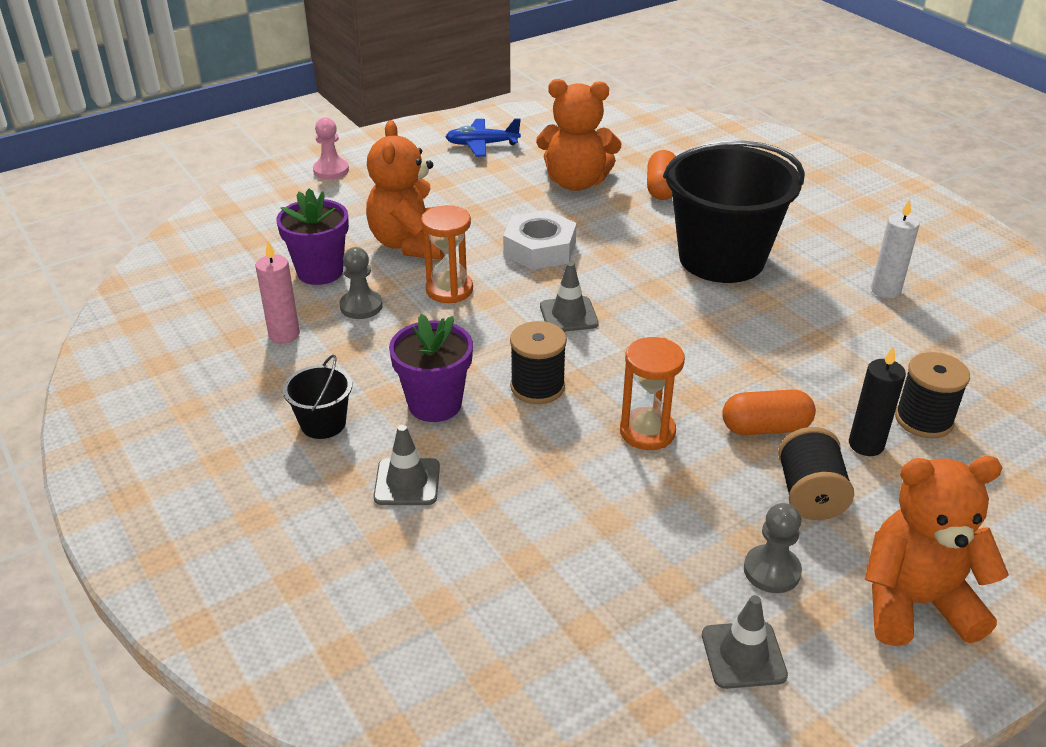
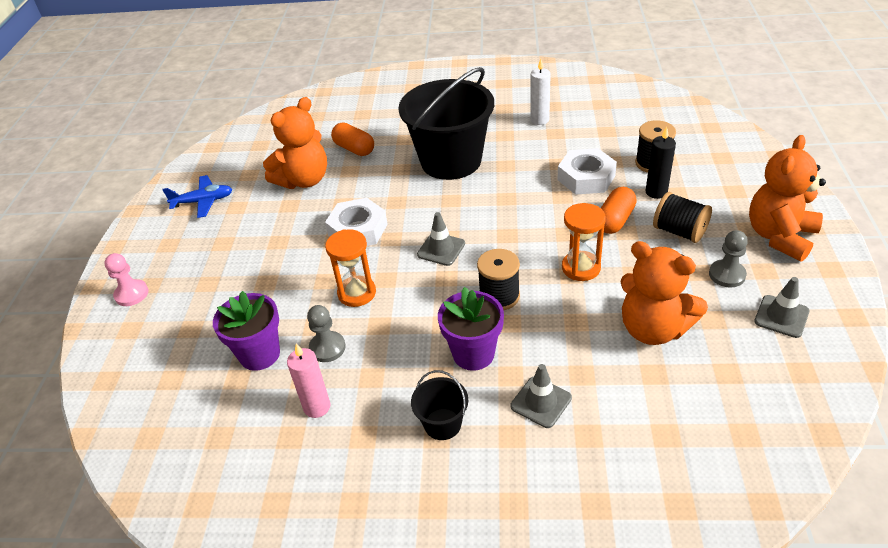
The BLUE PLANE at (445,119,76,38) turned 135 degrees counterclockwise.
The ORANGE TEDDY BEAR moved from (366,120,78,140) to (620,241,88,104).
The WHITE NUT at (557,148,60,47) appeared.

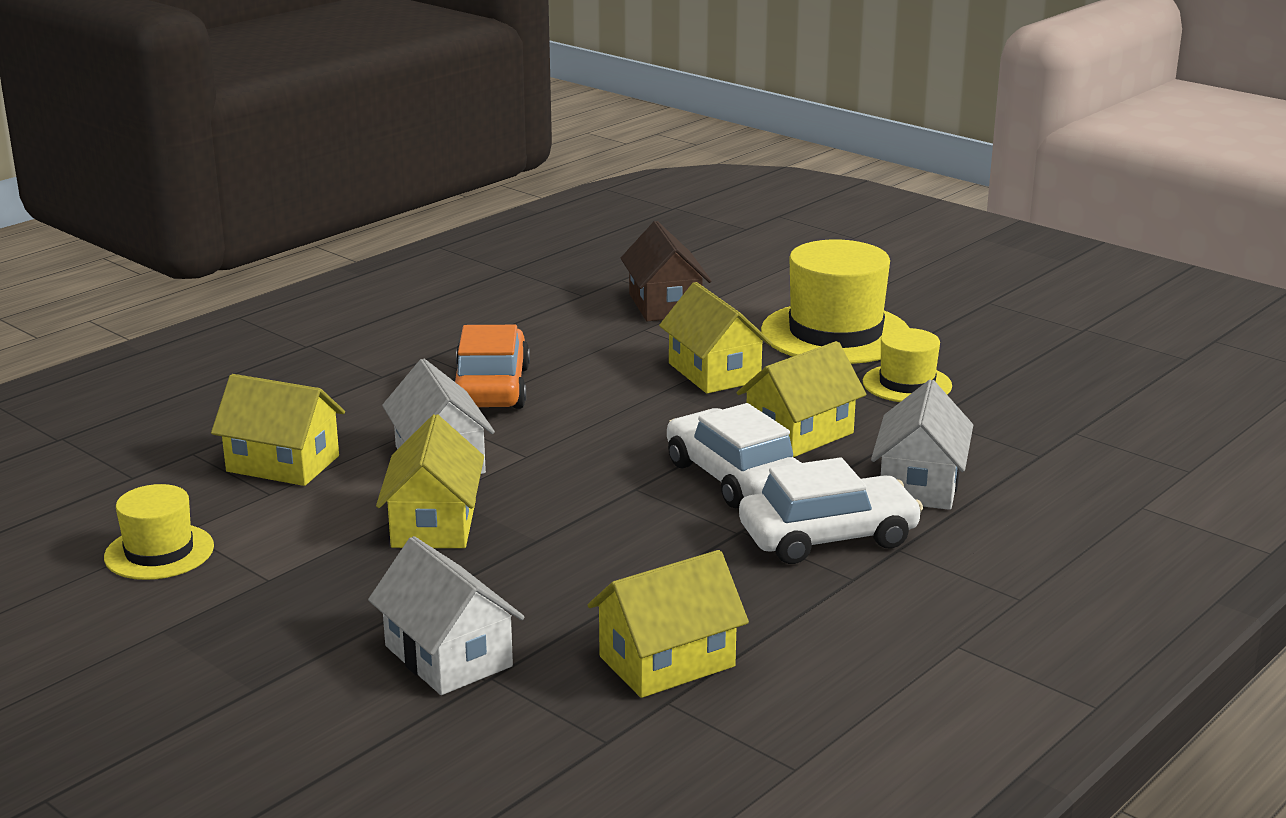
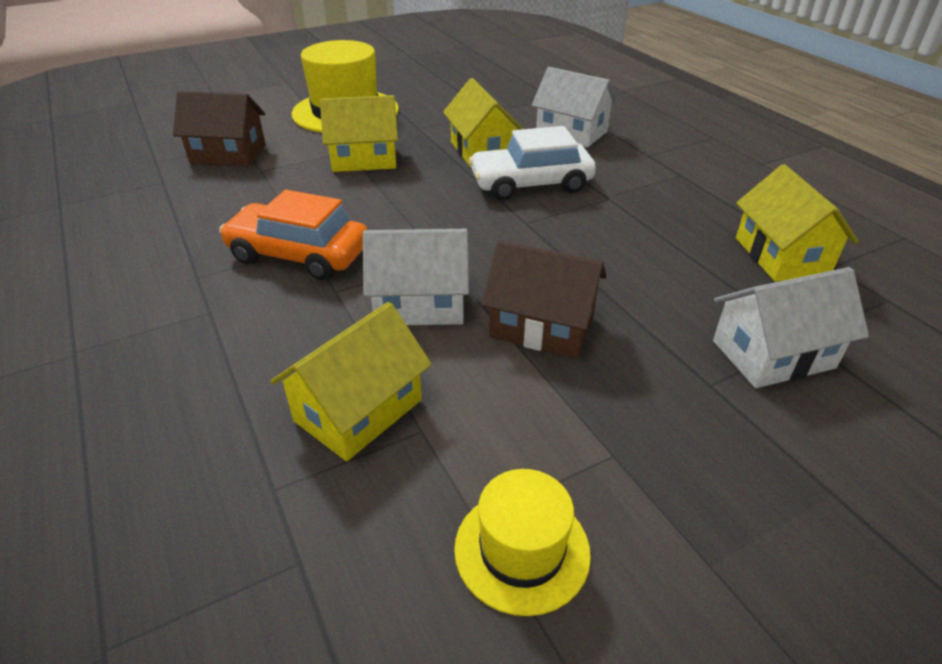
The YELLOW HAT at (863,328,89,74) disappeared.
The YELLOW HOUSE at (376,414,108,134) became the BROWN HOUSE at (481,240,126,119).
The WHITE CAR at (739,457,184,107) disappeared.

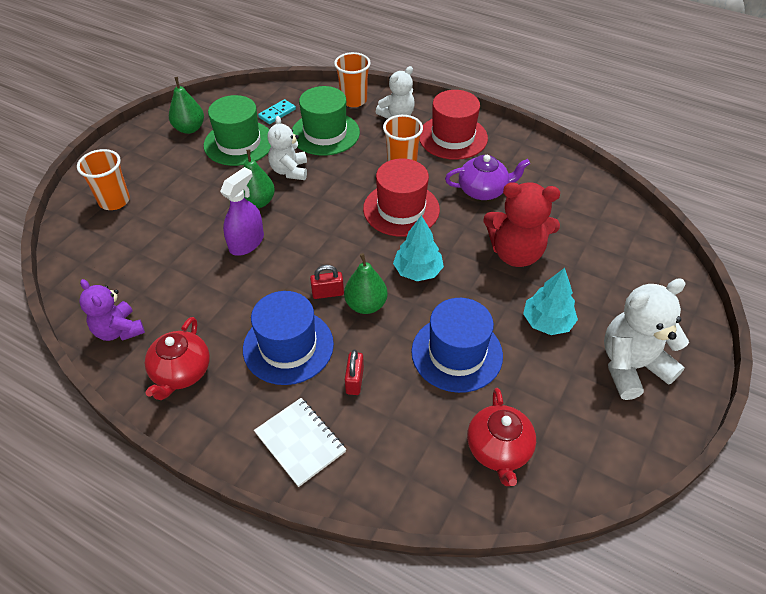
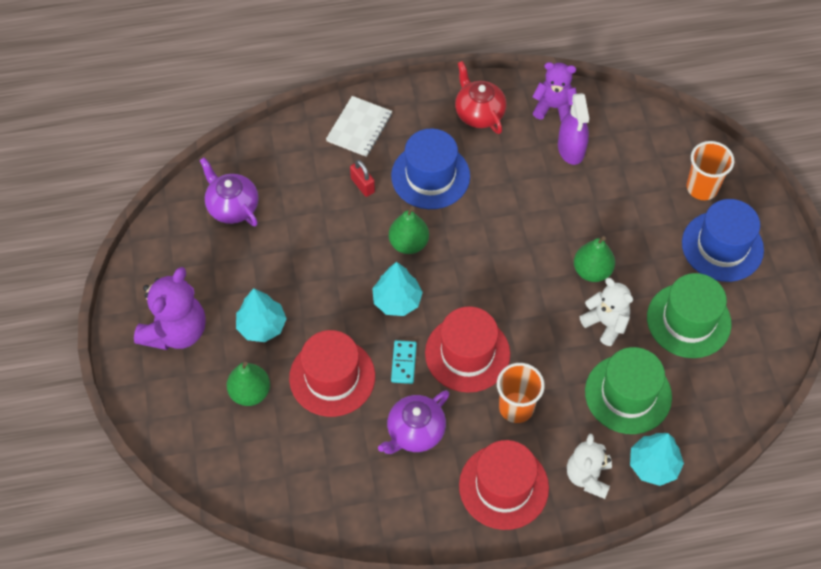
The ORANGE CUP at (334,52,37,55) was replaced by the TURQUOISE TREE at (630,433,54,53).
The GREEN PEAR moved from (169,77,35,57) to (227,362,43,44).
The TURQUOISE DOMINO moved from (258,99,38,25) to (391,340,26,44).
The PURPLE SPRAY BOTTLE moved from (220,167,44,89) to (558,93,31,72).
The RED TEDDY BEAR at (483,182,77,85) was replaced by the RED HAT at (289,330,86,87).
The RED PADLOCK at (310,265,34,34) disappeared.
The WHITE TEDDY BEAR at (604,278,85,122) became the PURPLE TEDDY BEAR at (134,267,72,83).
The BLUE HAT moved from (411,298,92,95) to (682,199,82,83).
The RED TEAPOT at (467,388,69,98) became the PURPLE TEAPOT at (199,157,60,69).
The WHITE NOTEBOOK at (254,398,92,89) turned 75 degrees counterclockwise.

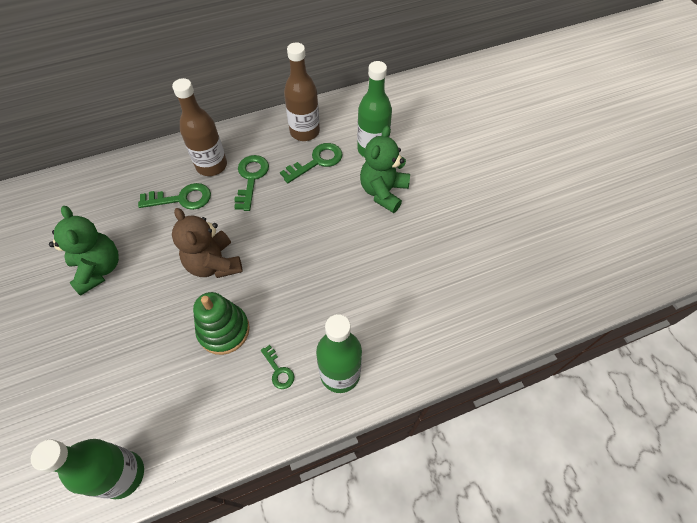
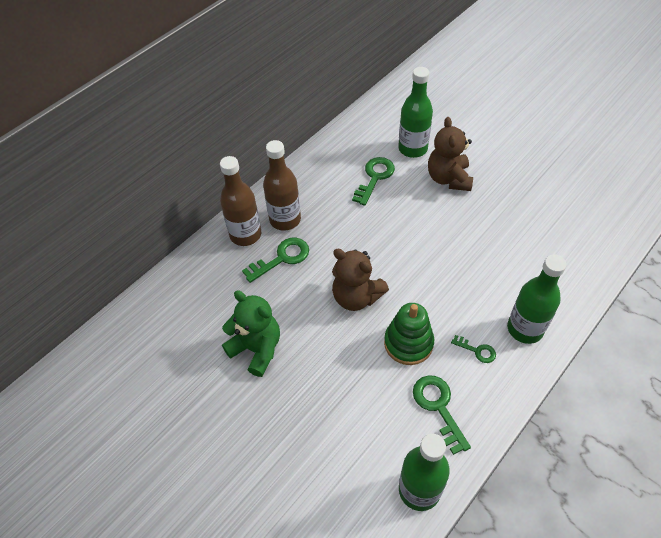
The BROWN BOTTLE moved from (284,43,36,98) to (220,156,41,90).
The GREEN TEDDY BEAR at (360,126,50,87) became the BROWN TEDDY BEAR at (428,117,45,74).
The GREEN KEY moved from (234,155,35,56) to (413,375,58,80).

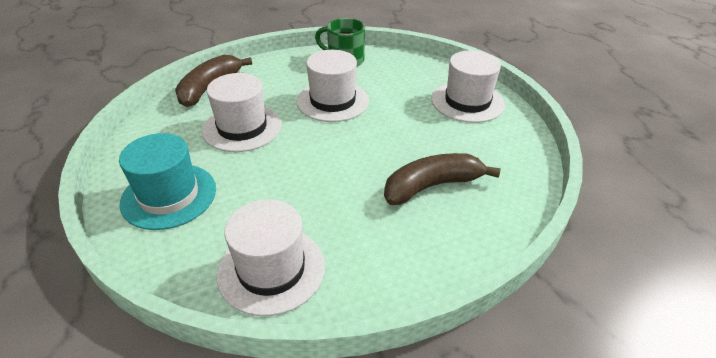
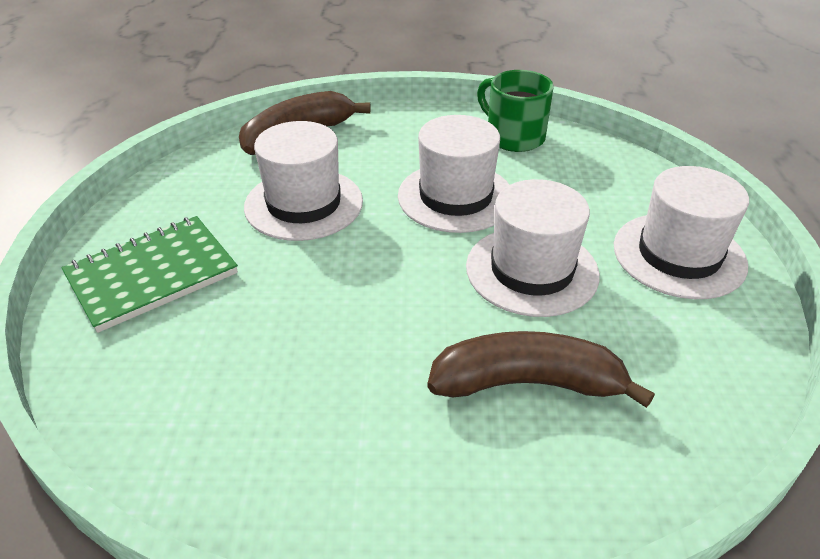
The TURQUOISE HAT at (119,133,97,97) was replaced by the GREEN NOTEBOOK at (61,216,177,117).
The WHITE HAT moved from (217,199,108,117) to (466,179,134,138).

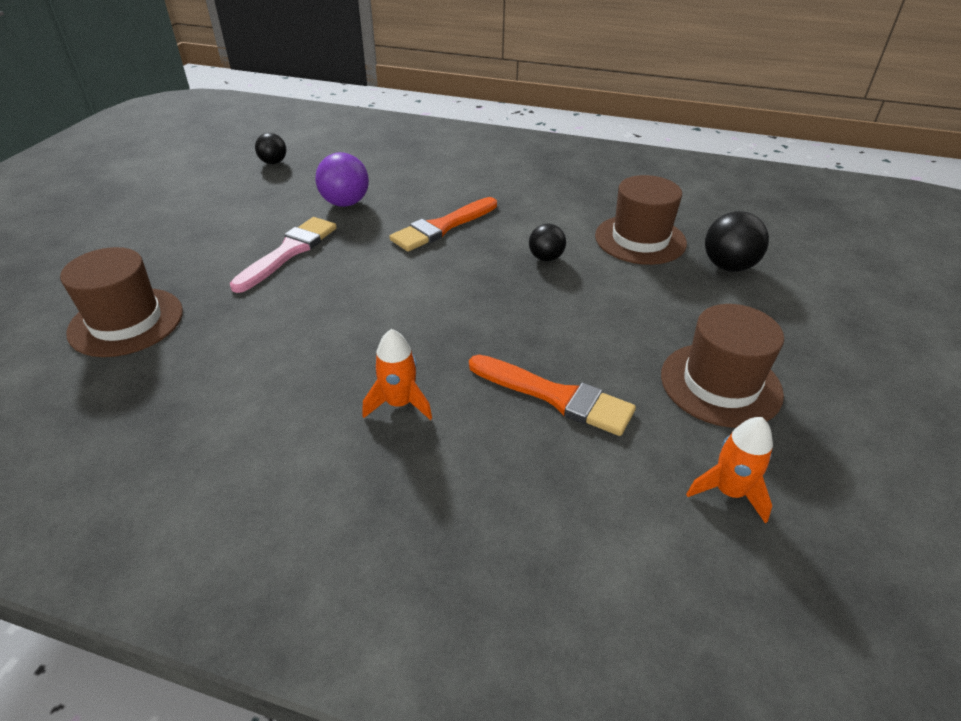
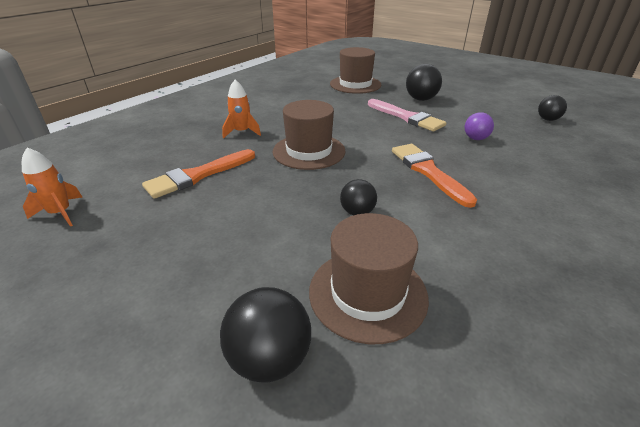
The PURPLE BALL at (315,152,54,55) changed to 0.64 times the size.
The BROWN HAT moved from (661,304,123,124) to (273,100,73,70).
The BLACK BALL at (406,64,36,37) appeared.

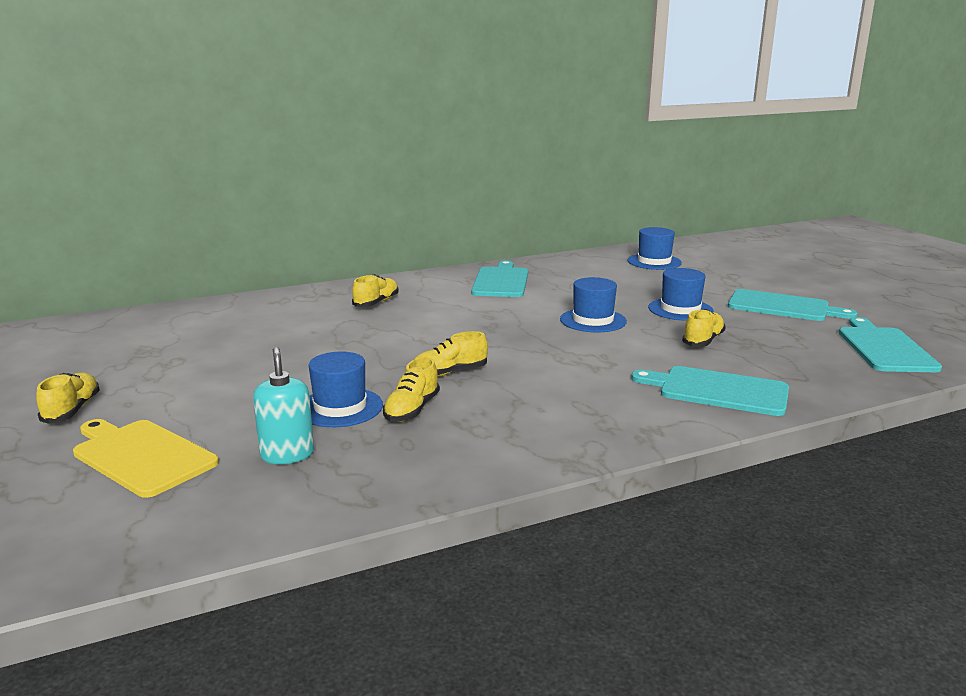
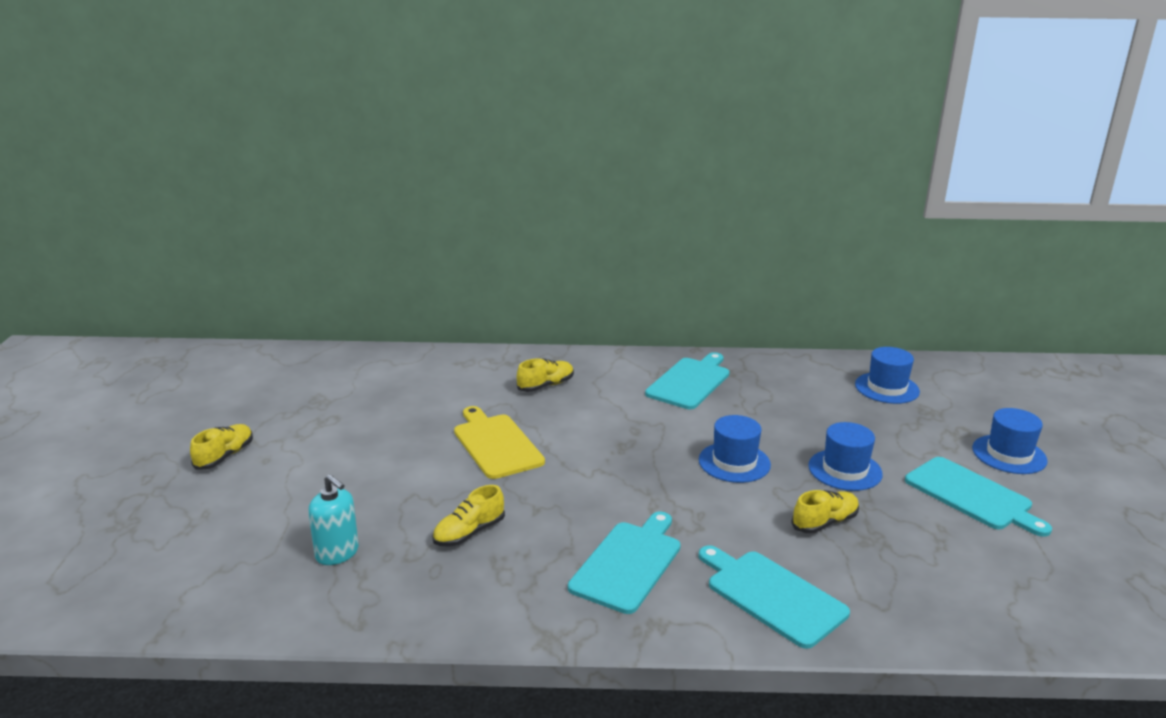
The TURQUOISE CUTTING BOARD moved from (839,317,103,55) to (568,511,113,103).
The YELLOW SHOE at (414,331,74,46) disappeared.
The TURQUOISE SOAP DISPENSER at (253,347,61,117) turned 120 degrees clockwise.
The BLUE HAT moved from (309,351,74,76) to (972,408,76,66).
The YELLOW CUTTING BOARD moved from (73,419,146,79) to (454,406,91,73).

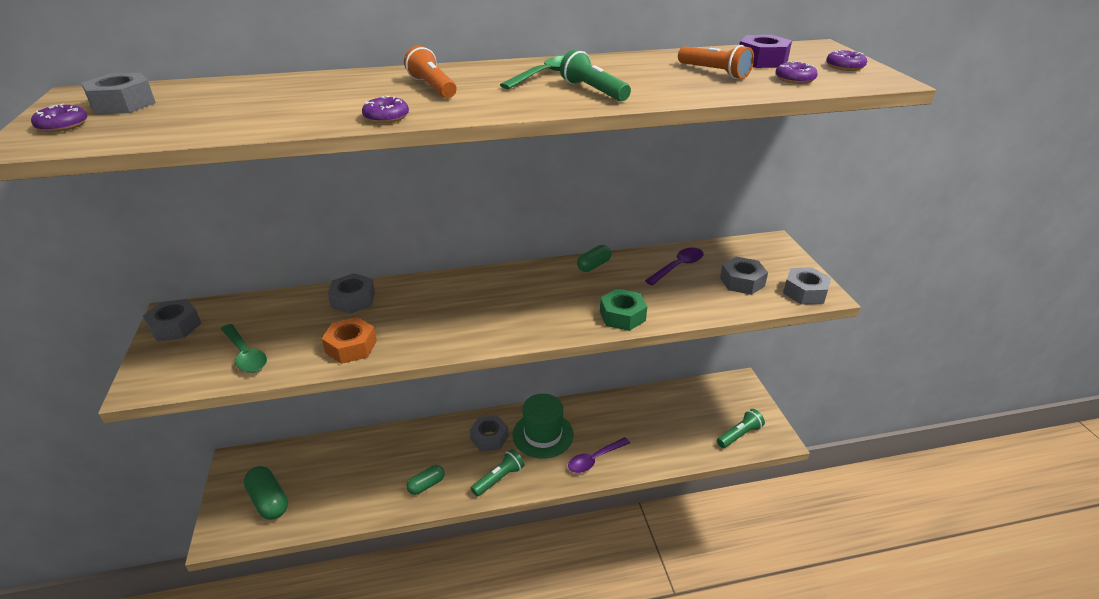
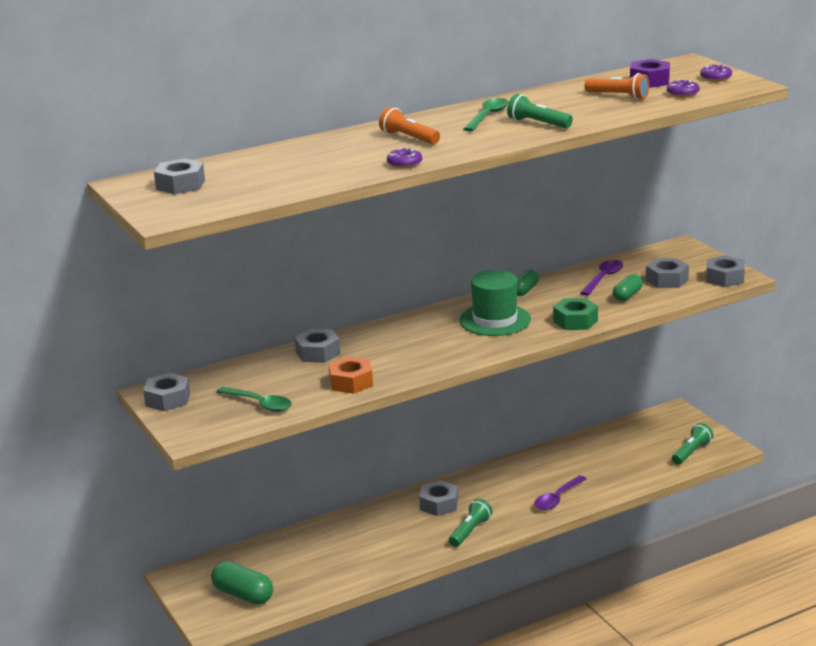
The PURPLE DONUT at (31,104,56,28) disappeared.
The GREEN HAT moved from (513,394,61,65) to (459,270,72,66).
The GREEN CAPSULE moved from (406,465,39,30) to (613,274,30,27).

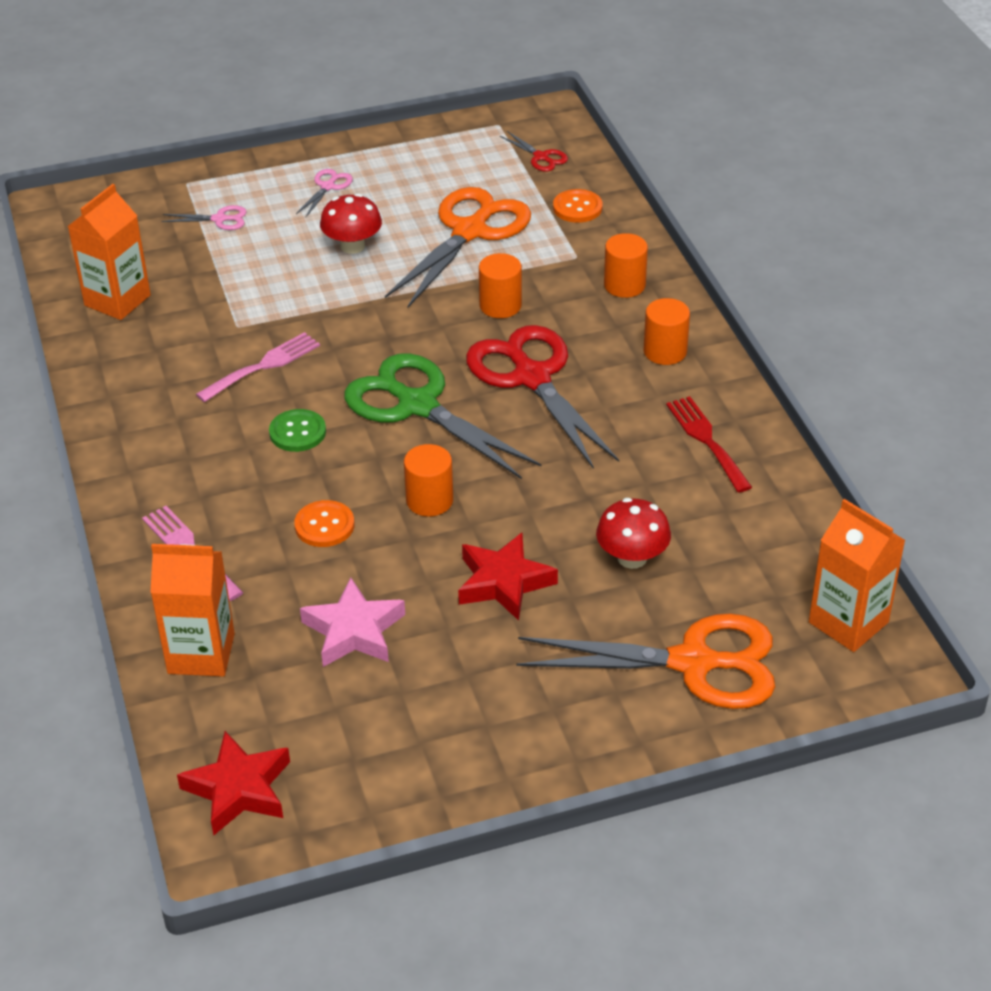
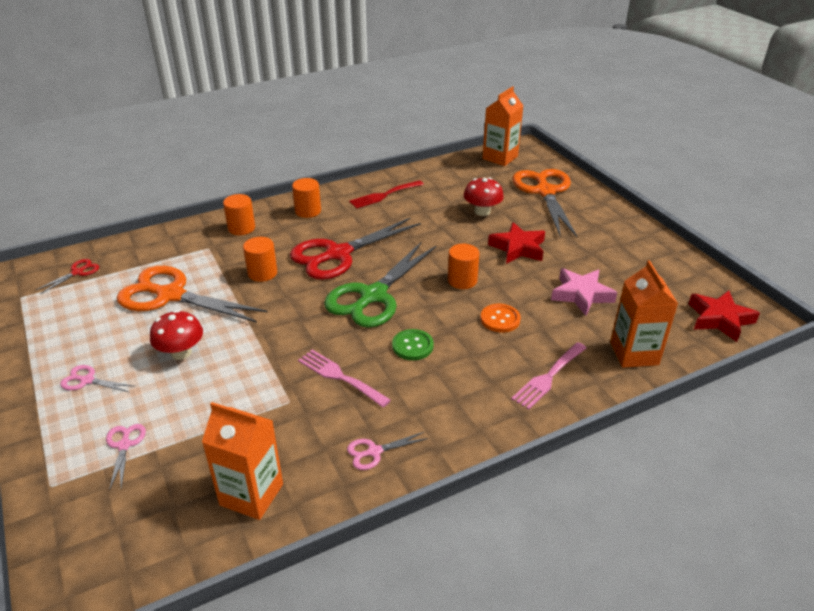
The ORANGE BUTTON at (553,189,49,34) disappeared.
The PINK SCISSORS at (347,432,82,38) appeared.

